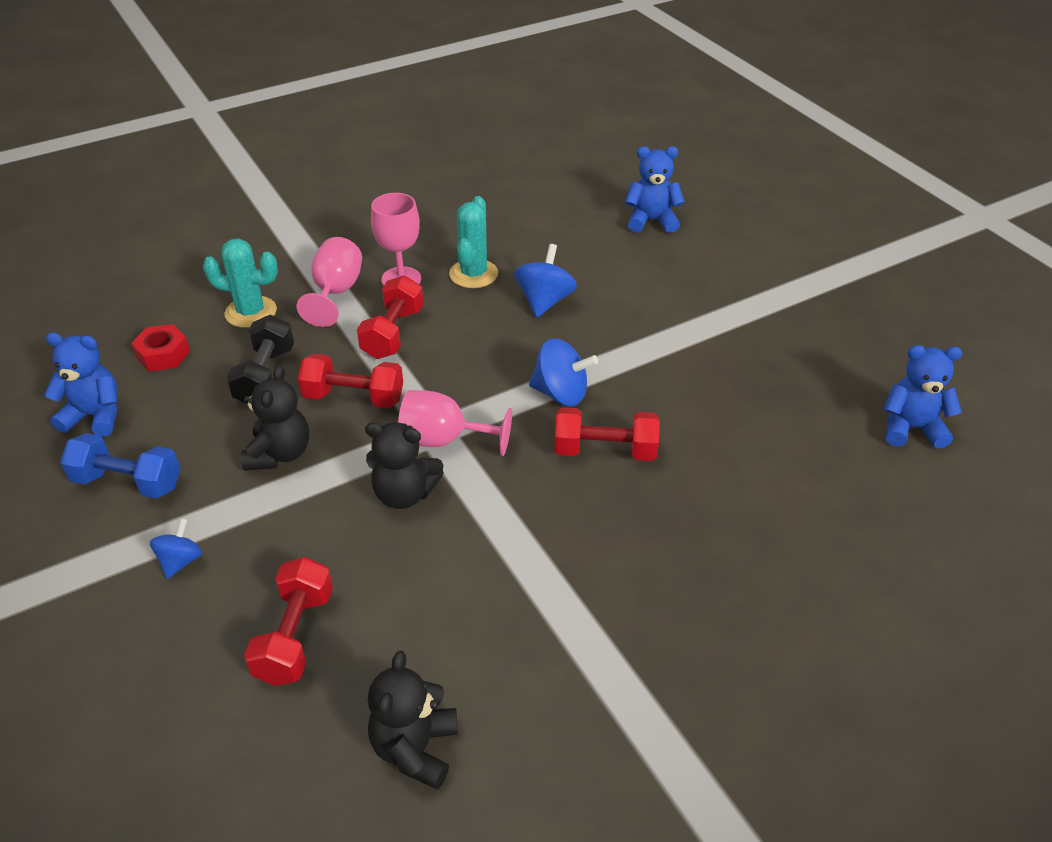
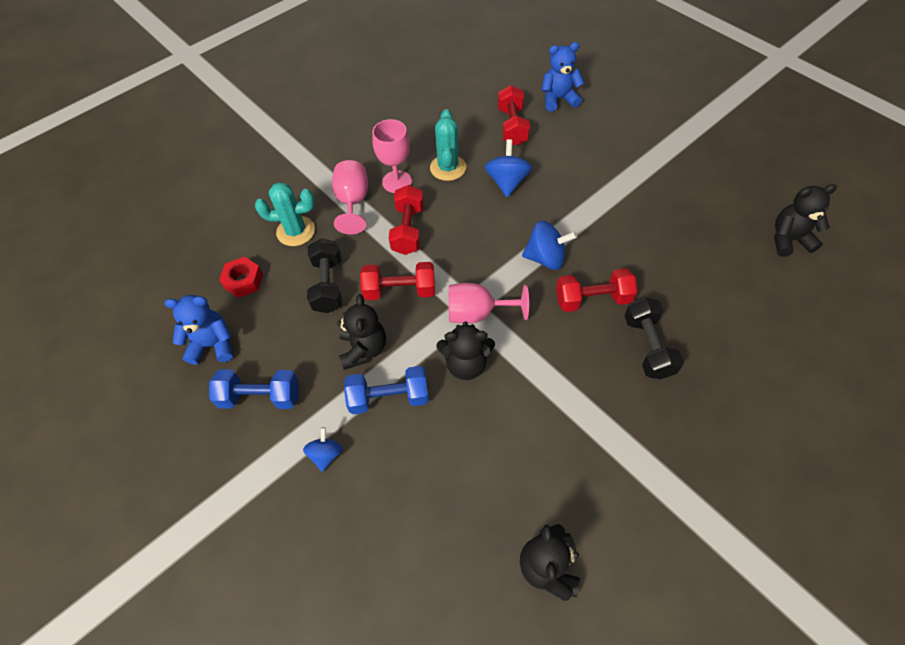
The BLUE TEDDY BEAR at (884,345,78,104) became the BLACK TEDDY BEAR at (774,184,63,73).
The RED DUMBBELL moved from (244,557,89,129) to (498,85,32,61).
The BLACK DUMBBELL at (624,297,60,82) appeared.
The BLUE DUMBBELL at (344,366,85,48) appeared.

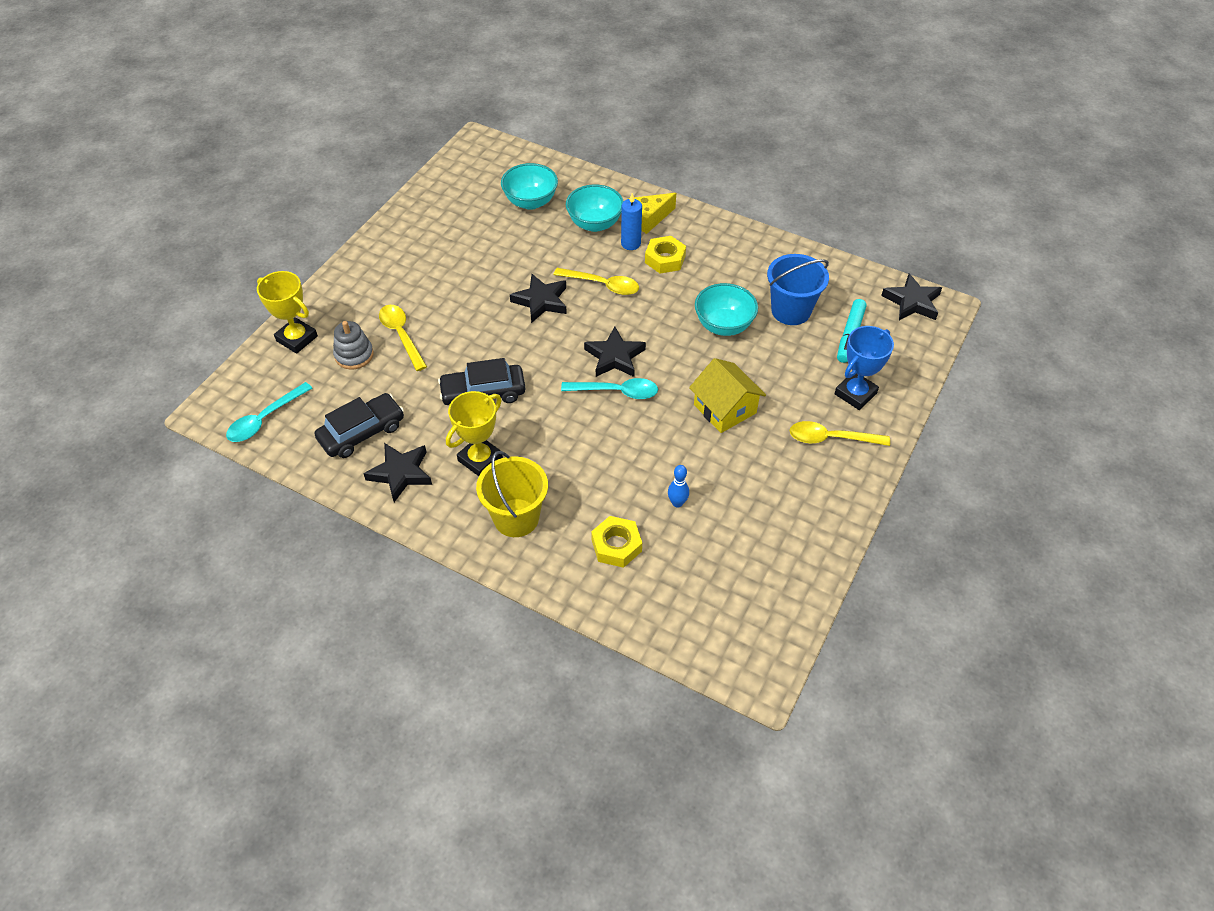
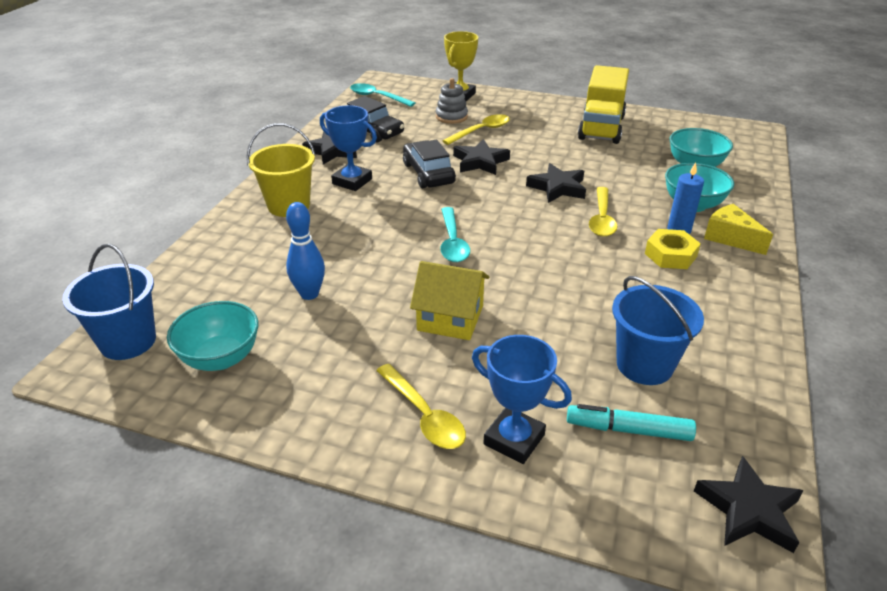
The TURQUOISE BOWL moved from (695,283,63,53) to (167,301,91,70).
The BLACK STAR moved from (584,327,62,50) to (453,139,57,36).
The YELLOW HOUSE at (689,358,77,75) turned 60 degrees clockwise.
The YELLOW TROPHY at (446,391,57,85) became the BLUE TROPHY at (320,105,57,86).
The YELLOW SPOON at (790,421,100,25) turned 150 degrees clockwise.
The BLUE BOWLING PIN at (668,465,21,43) changed to 1.57 times the size.
The YELLOW NUT at (591,516,51,52) disappeared.
The YELLOW TRUCK at (578,65,51,79) appeared.
The BLUE BUCKET at (62,244,94,116) appeared.

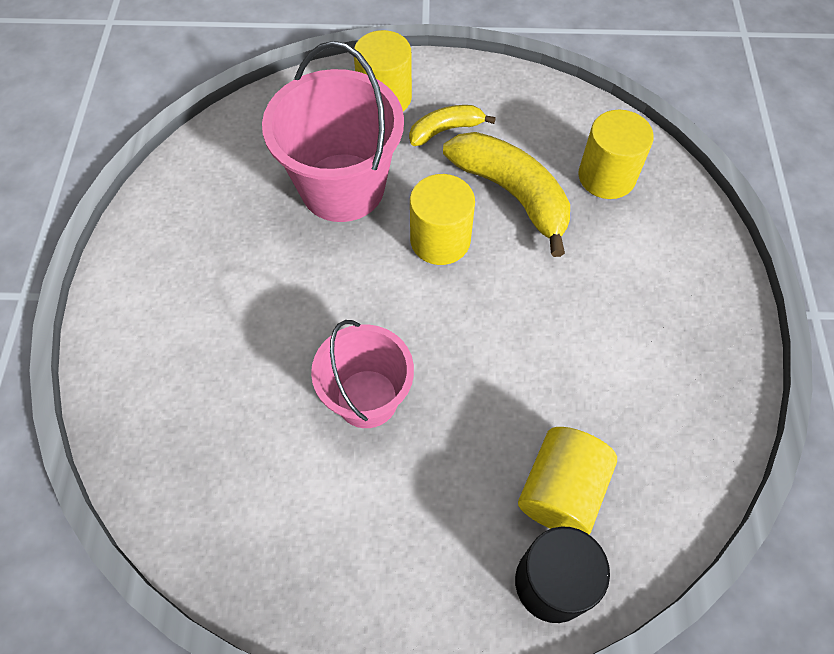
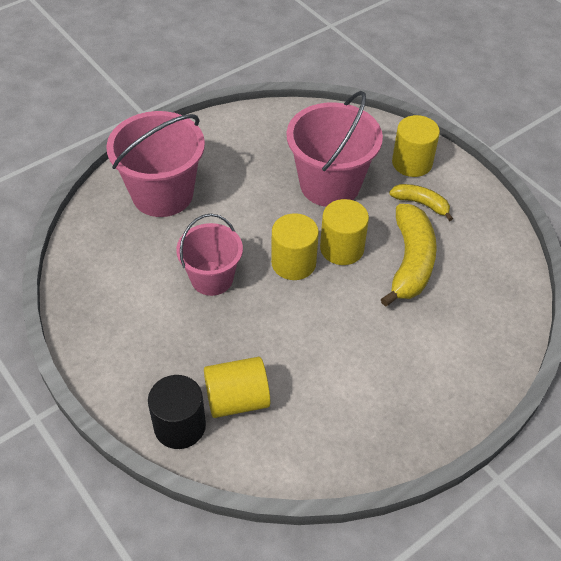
The YELLOW CYLINDER moved from (579,110,75,89) to (271,213,48,67).
The PINK BUCKET at (106,111,99,106) appeared.

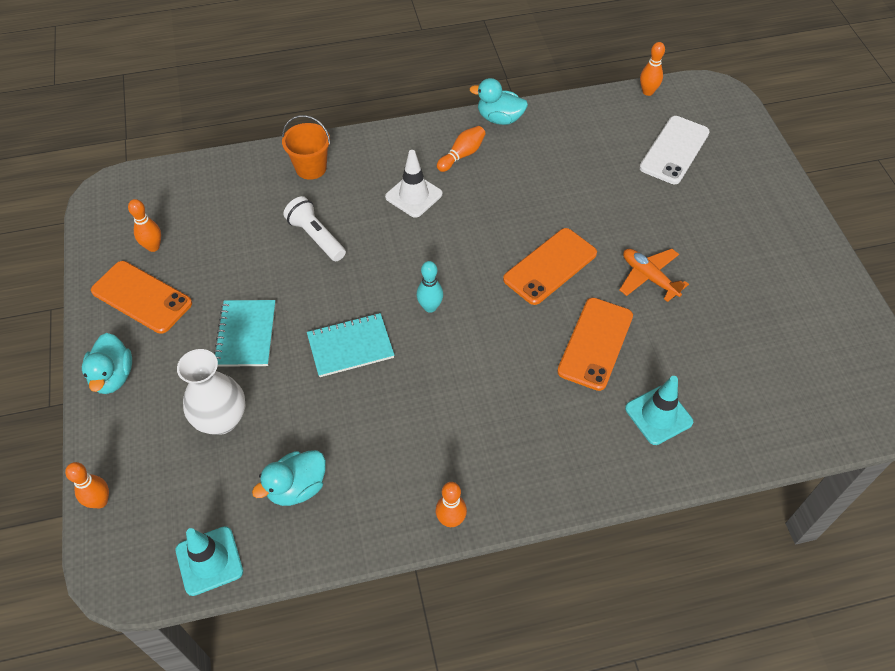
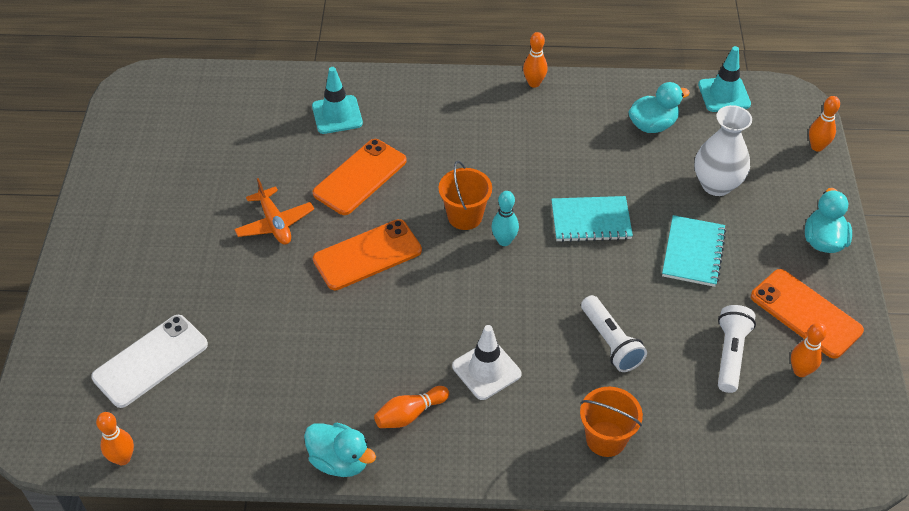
The ORANGE BUCKET at (439,161,53,69) appeared.
The WHITE FLASHLIGHT at (718,305,38,88) appeared.

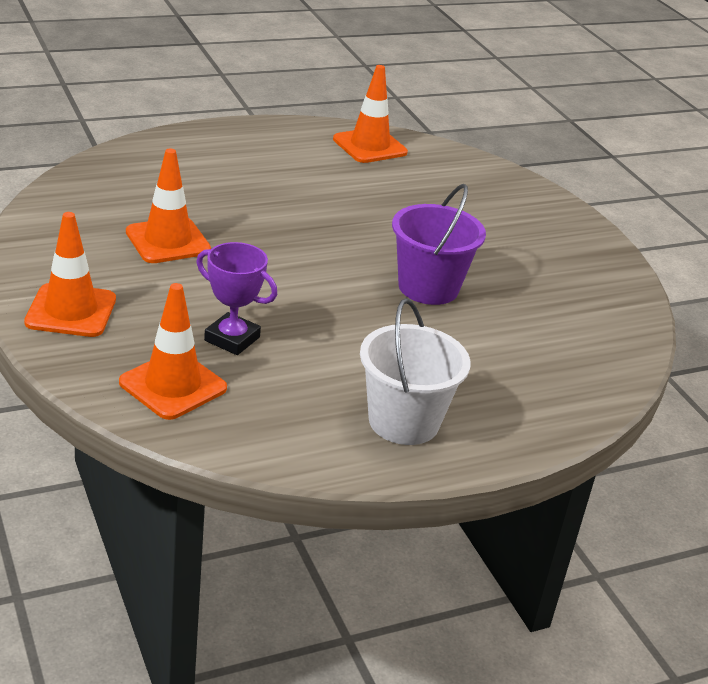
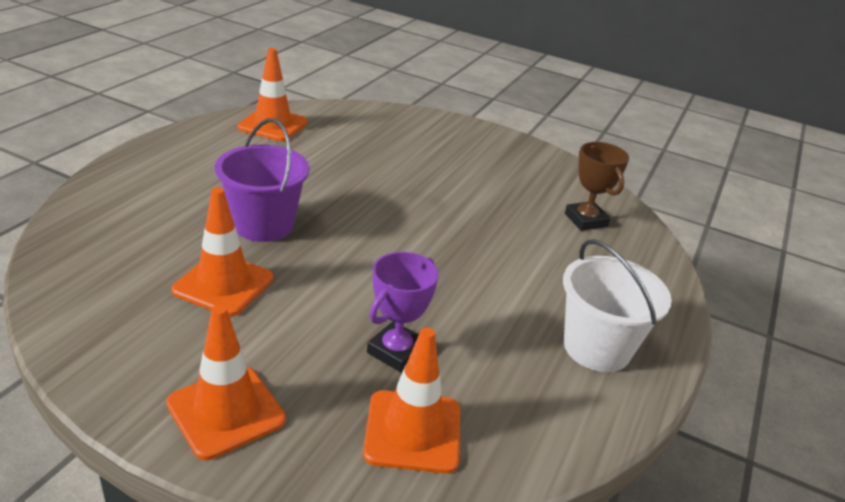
The PURPLE BUCKET moved from (392,184,94,121) to (215,118,94,124).
The PURPLE TROPHY at (196,242,81,113) turned 45 degrees counterclockwise.
The BROWN TROPHY at (565,142,64,89) appeared.

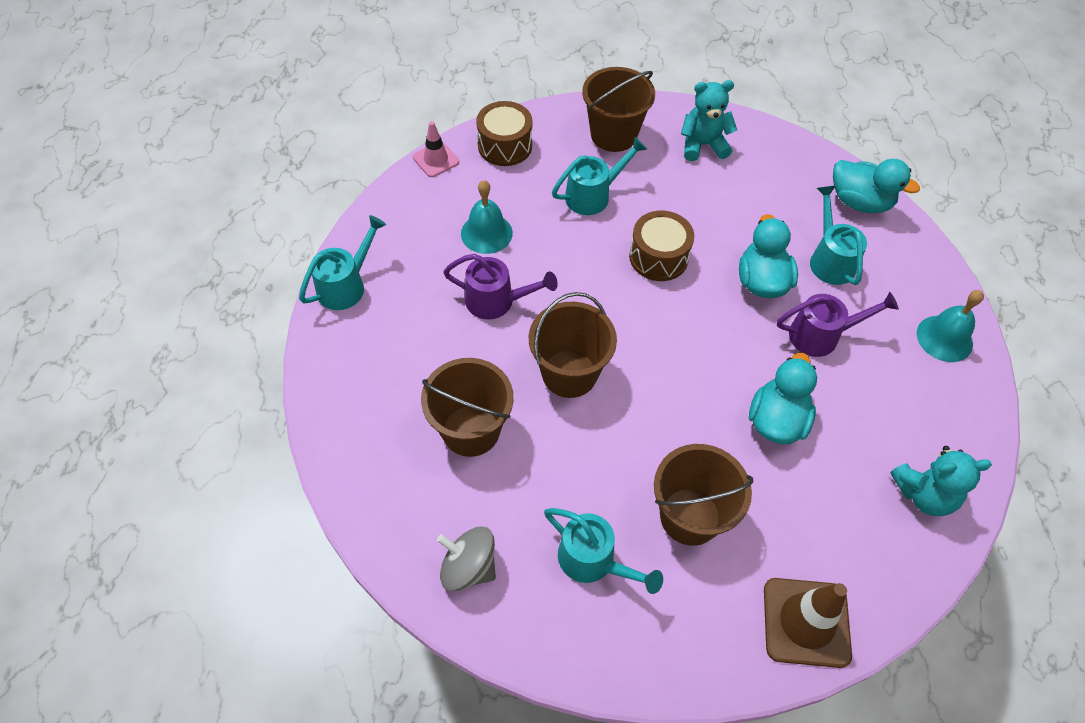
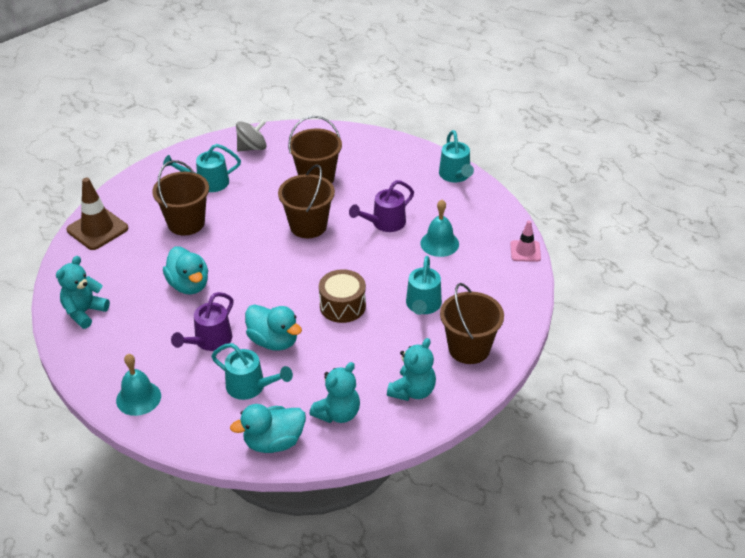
The BROWN DRUM at (476,101,57,65) disappeared.
The TURQUOISE TEDDY BEAR at (309,362,51,61) appeared.

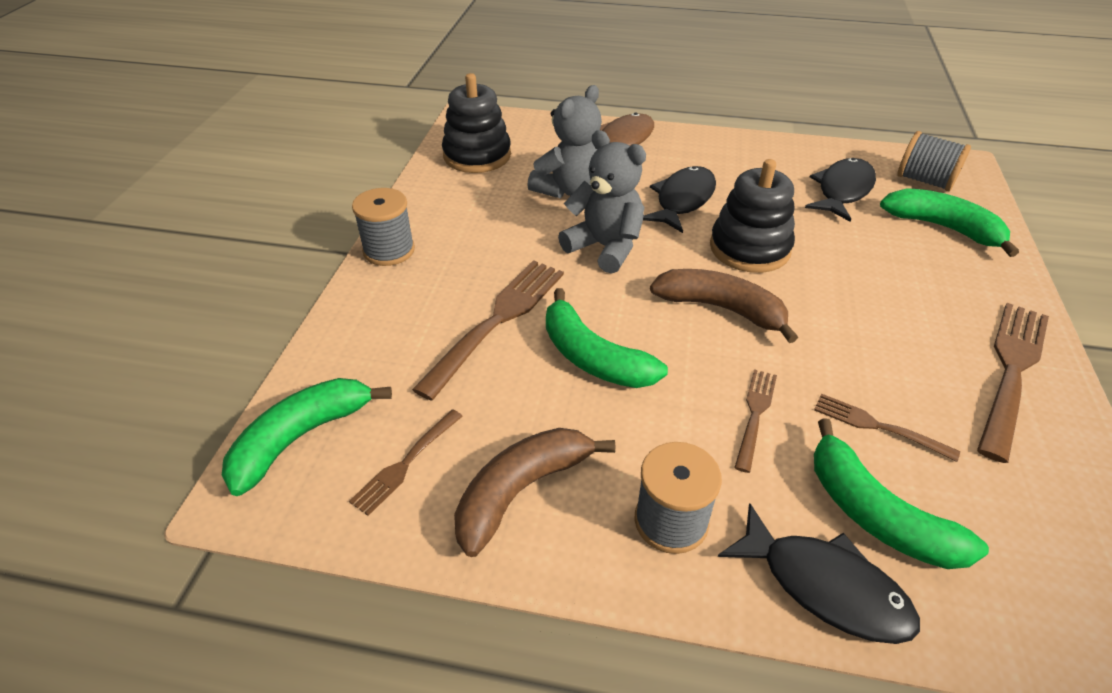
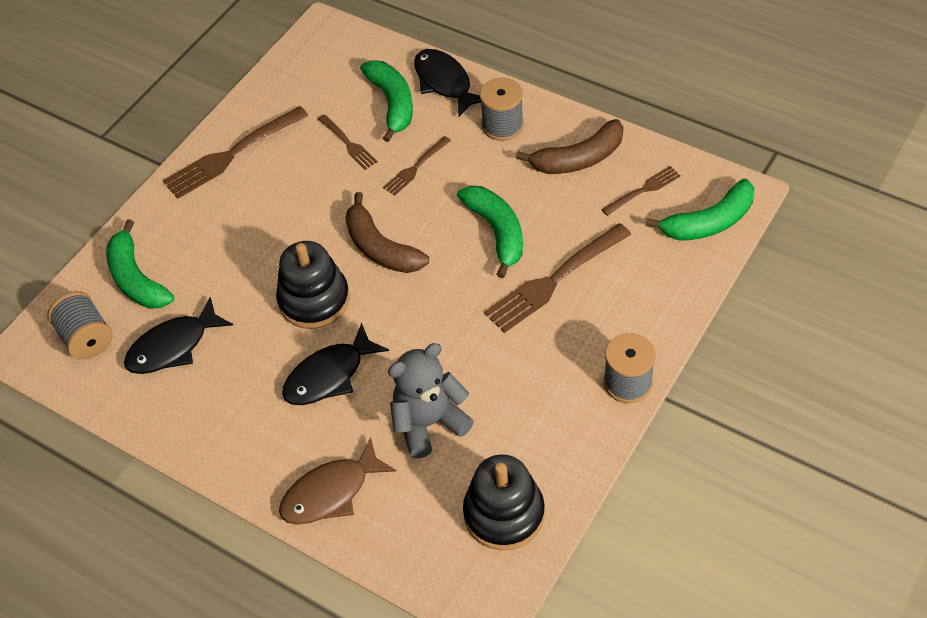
The GREY TEDDY BEAR at (558,130,88,144) disappeared.

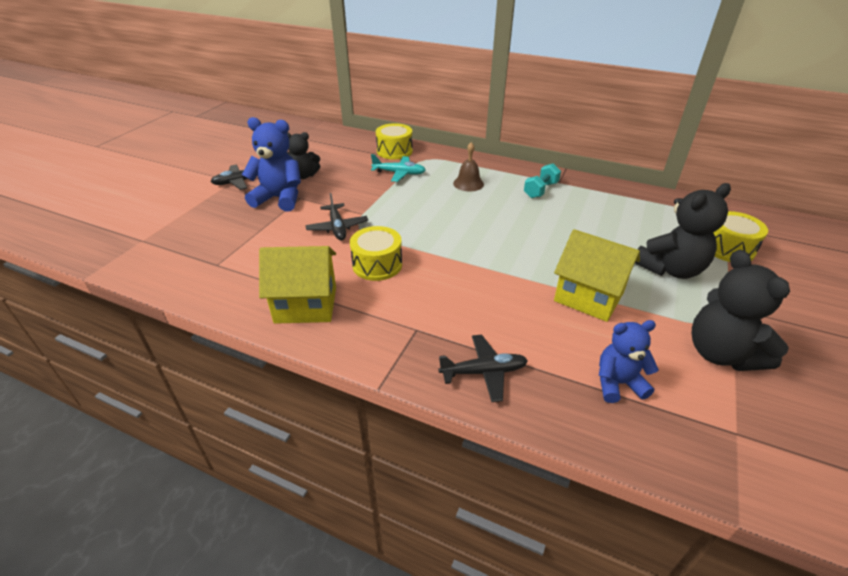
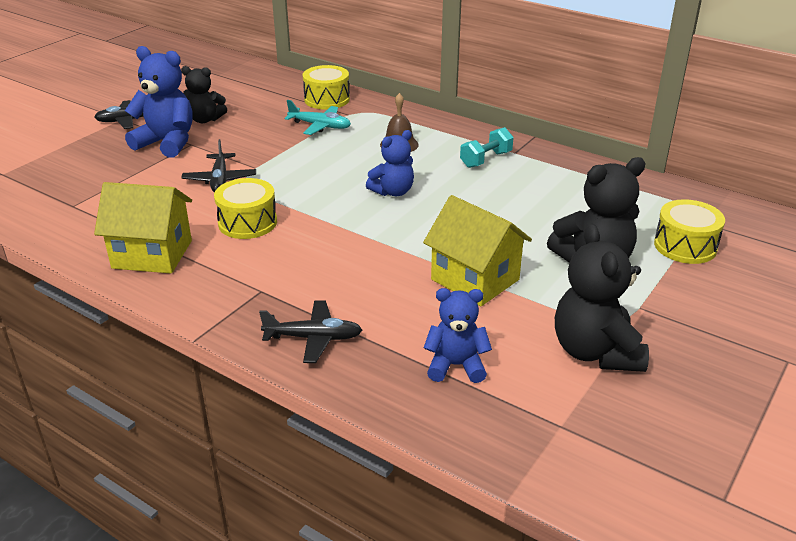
The BLUE TEDDY BEAR at (366,130,48,66) appeared.

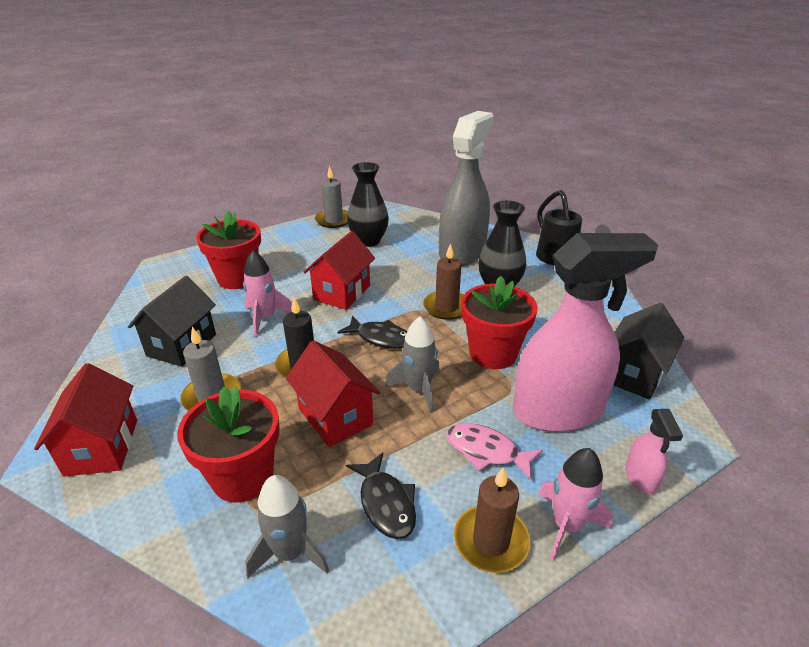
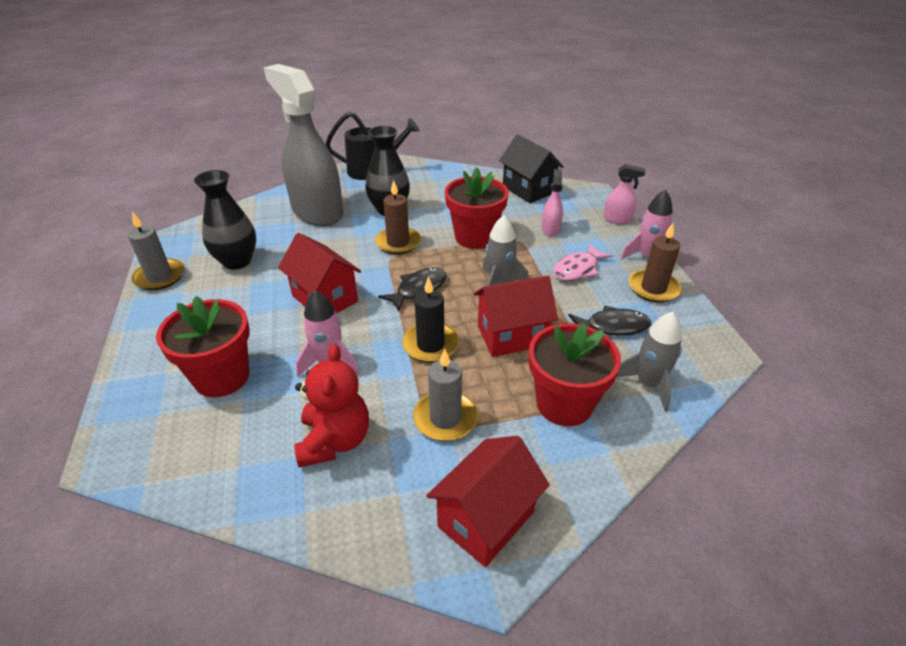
The PINK SPRAY BOTTLE at (513,233,145,199) changed to 0.42 times the size.
The BLACK HOUSE at (128,276,88,91) was replaced by the RED TEDDY BEAR at (294,344,75,123).
The RED HOUSE at (34,363,103,114) turned 60 degrees counterclockwise.

